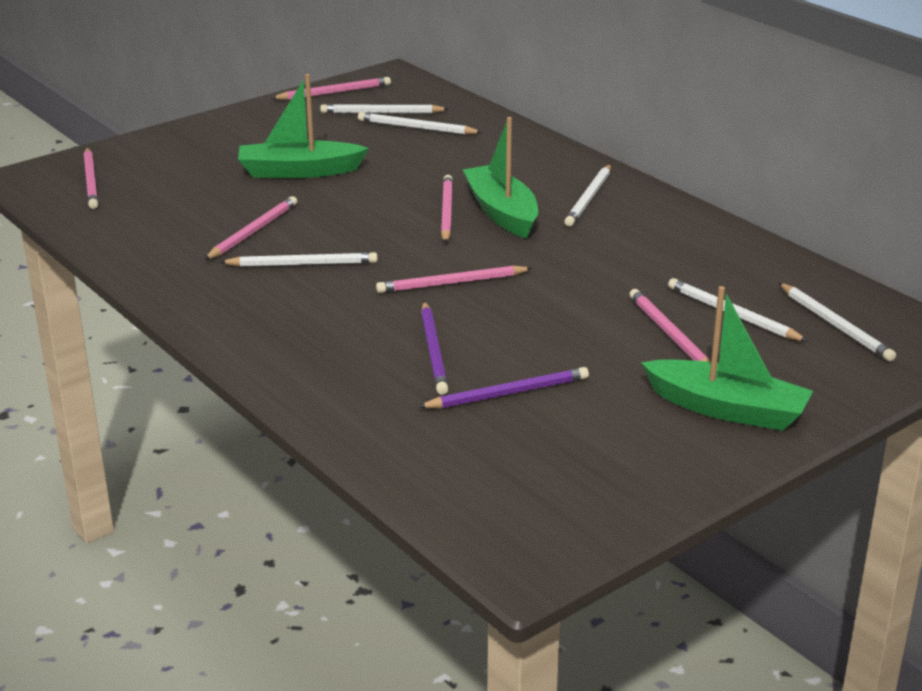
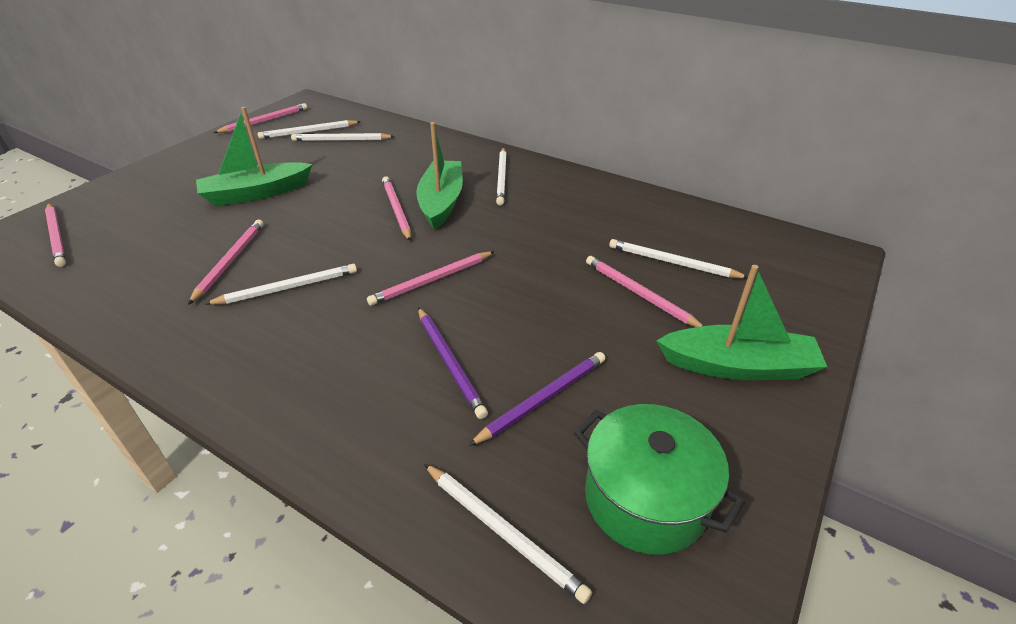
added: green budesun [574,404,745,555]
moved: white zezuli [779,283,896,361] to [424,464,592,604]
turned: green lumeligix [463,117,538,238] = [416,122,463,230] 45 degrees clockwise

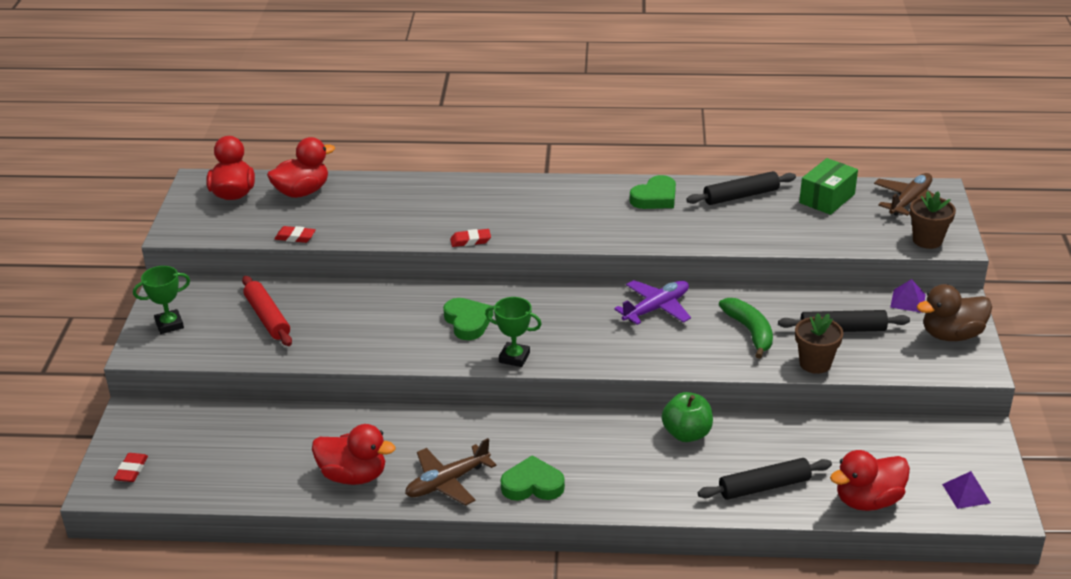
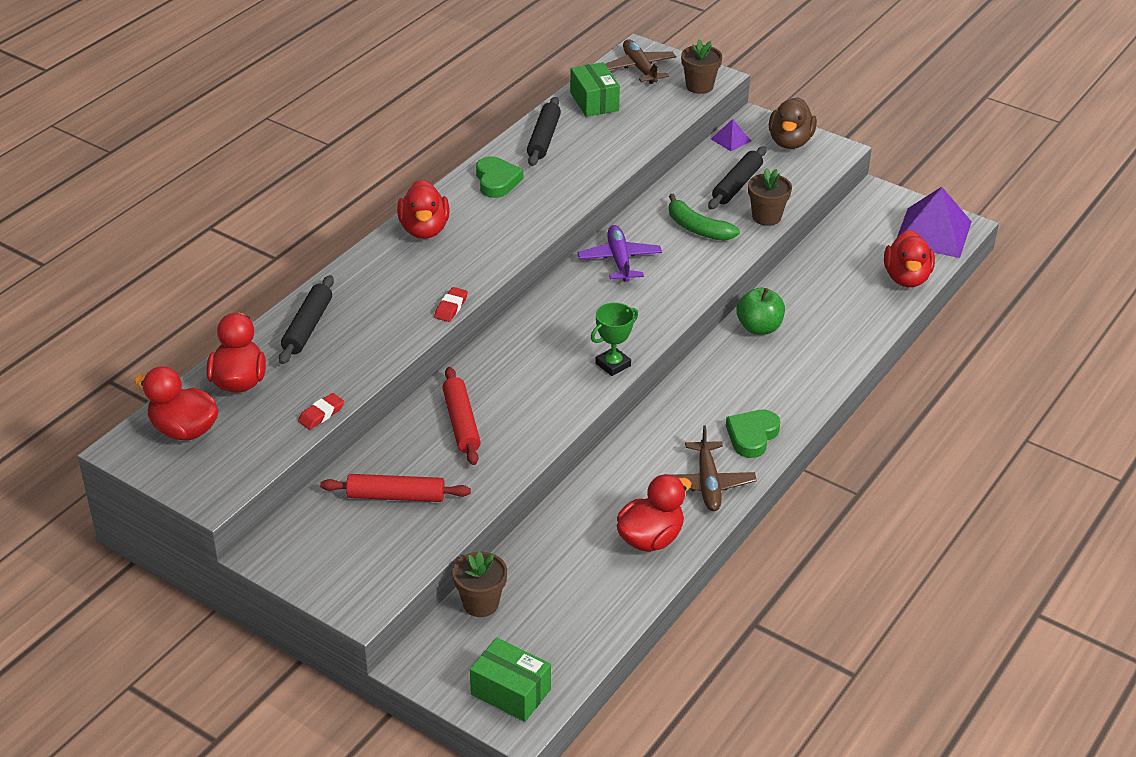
removed: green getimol [133,266,190,334]; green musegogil [443,298,493,340]
added: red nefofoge [397,179,450,239]; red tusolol [442,367,481,465]; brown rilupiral [453,552,507,617]
moved: black tusolol [698,458,832,500] to [279,275,334,364]
replaced: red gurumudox [114,453,148,482] to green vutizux [470,638,551,722]
turned: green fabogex [719,298,773,359] = [669,194,740,241] 150 degrees counterclockwise
resized: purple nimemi [942,471,991,509] = [897,187,972,258] x2.17

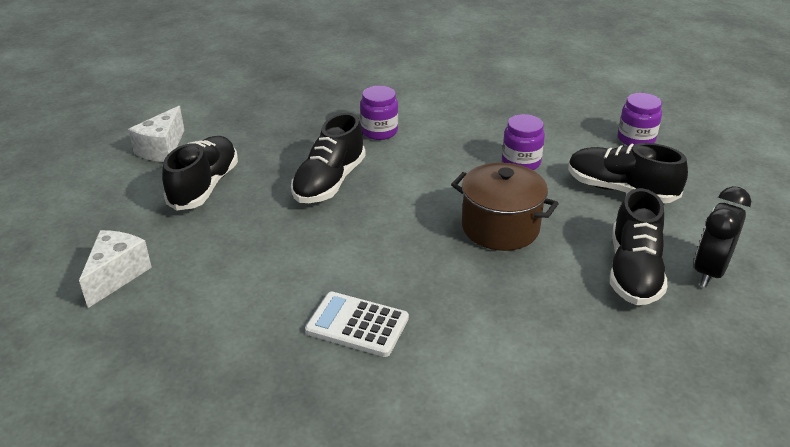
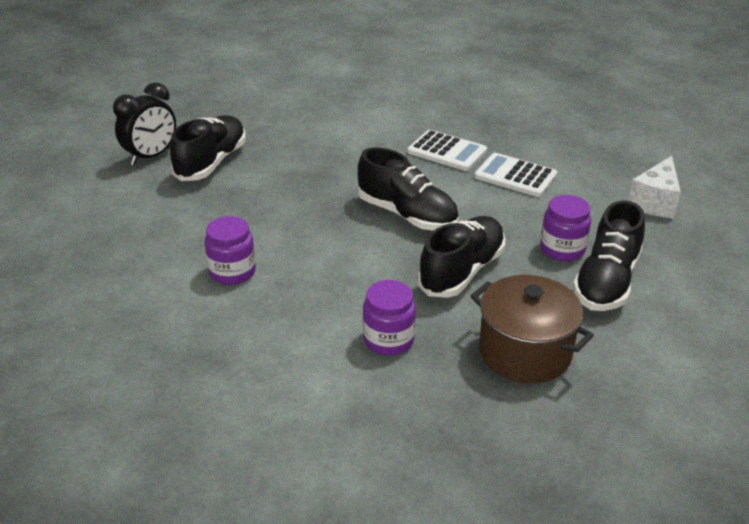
removed: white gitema [128,106,184,162]
added: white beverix [475,153,557,197]
moved: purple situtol [618,93,662,146] to [540,195,591,261]; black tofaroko [568,143,688,203] to [358,147,459,231]; brown budesun [451,163,559,251] to [471,275,594,383]

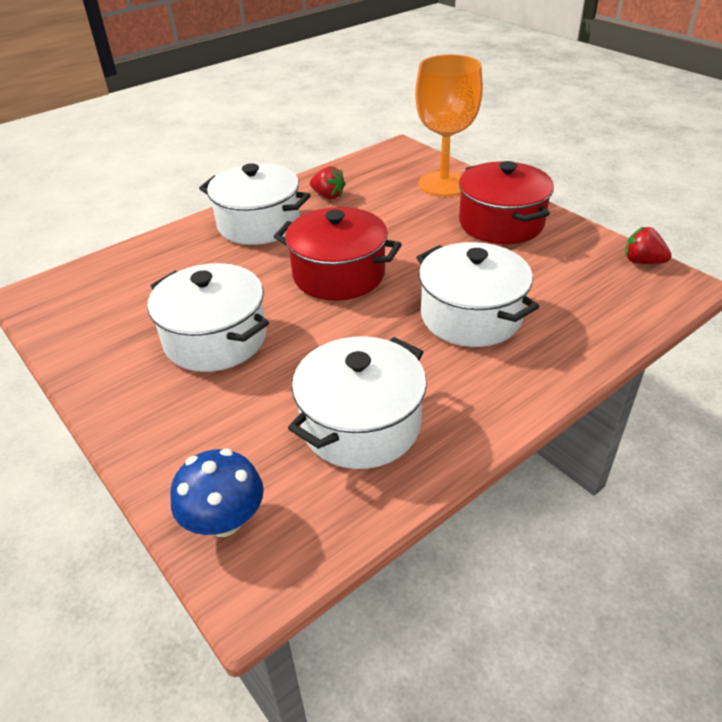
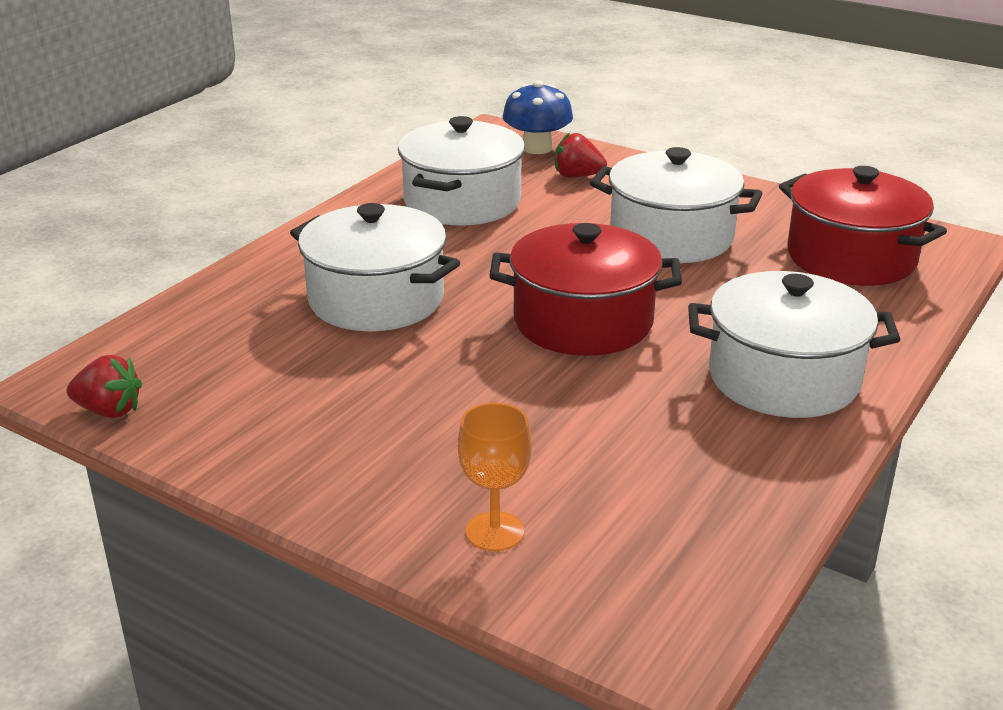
moved: red budesun [459,161,554,244] to [779,166,947,286]; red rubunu [310,166,346,199] to [555,132,607,178]
resized: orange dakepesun [415,54,483,196] = [458,403,532,551] x0.50

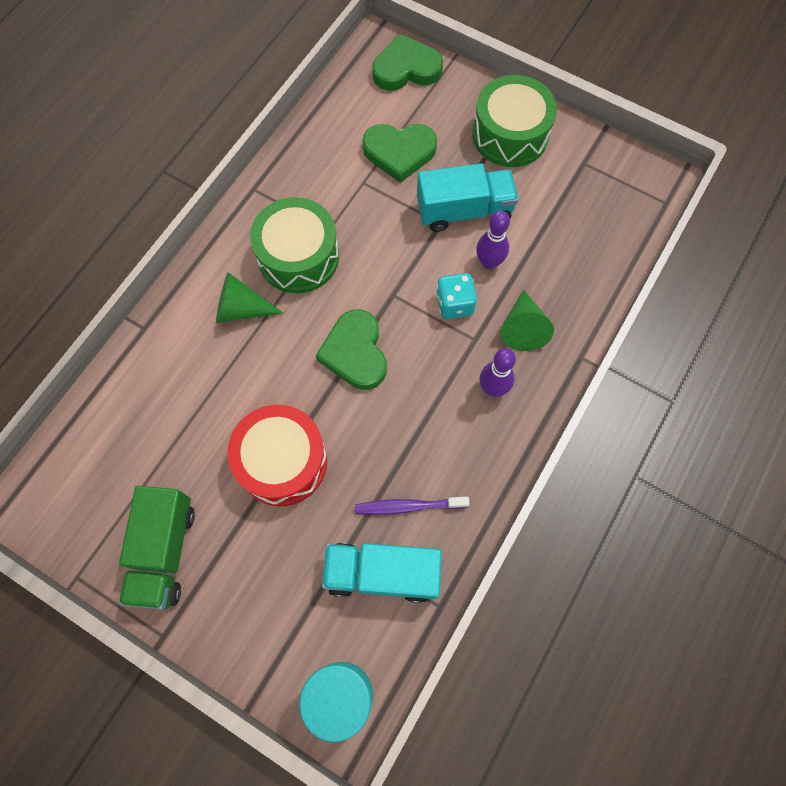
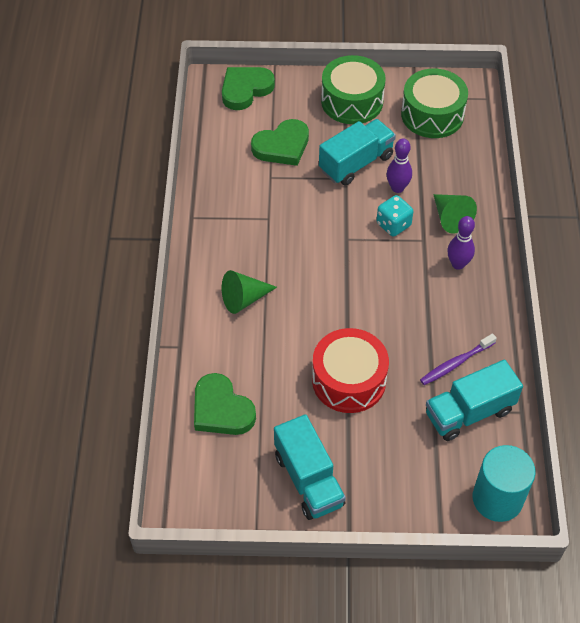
moved: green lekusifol [250,197,339,293] to [401,69,468,138]; green musegogil [316,309,387,390] to [194,373,256,435]
recoloured: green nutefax [119,486,195,610] to turquoise nutefax [274,414,346,520]

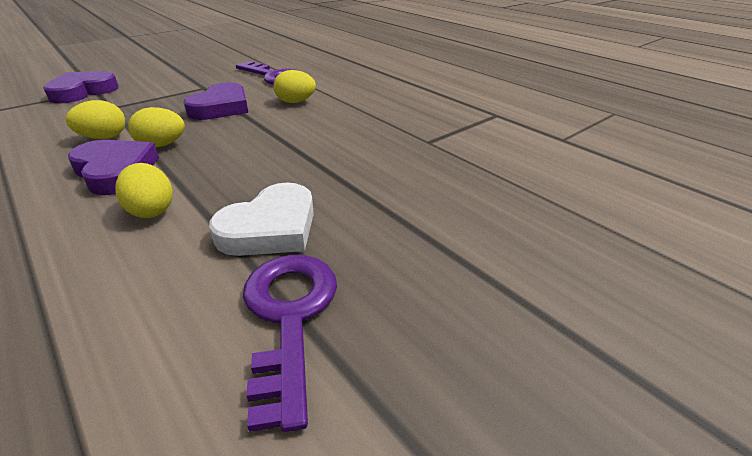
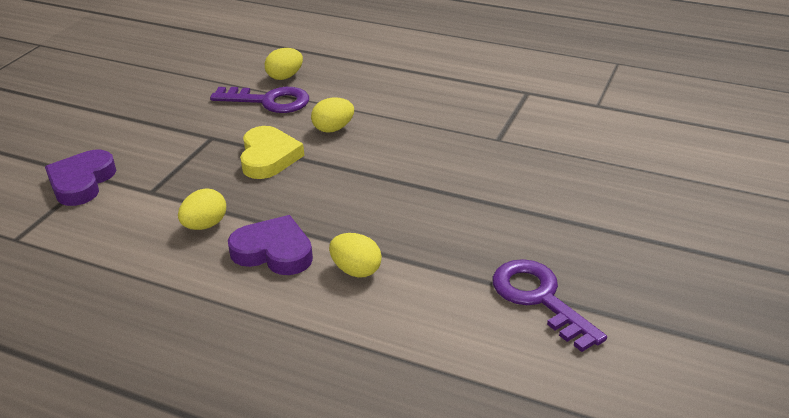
removed: white musegogil [209,183,314,256]
moved: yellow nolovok [128,107,185,147] to [265,48,303,80]
recoloured: purple musegogil [184,82,248,120] to yellow musegogil [240,126,304,179]

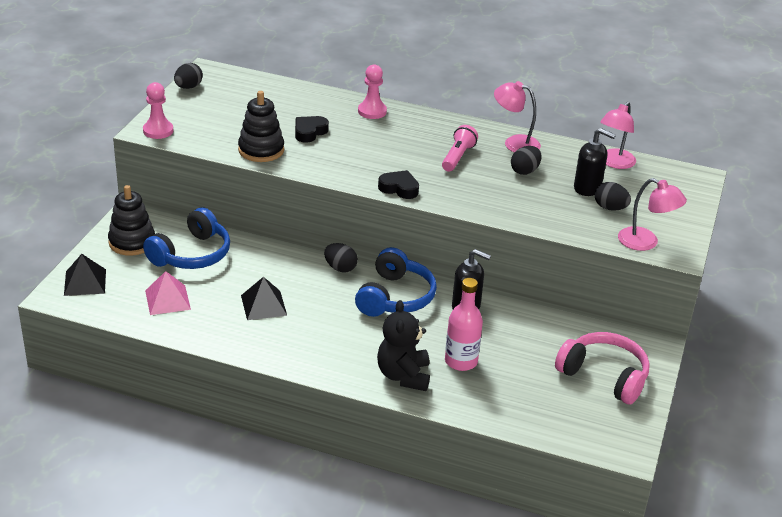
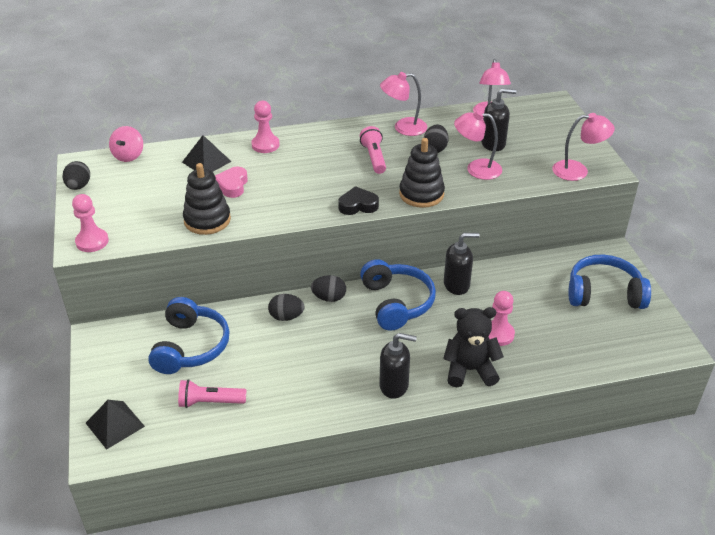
added: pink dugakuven [454,110,502,180]; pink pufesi [109,126,143,162]; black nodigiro [379,333,417,399]
moved: black nolovok [595,182,631,211] to [268,294,304,321]; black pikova [108,185,155,256] to [399,138,445,208]; black nimemi [241,277,287,320] to [182,135,232,172]
replaced: pink nimemi [145,271,191,315] to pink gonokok [178,379,246,408]; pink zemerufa [445,278,483,371] to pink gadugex [488,291,515,346]
recoloured: black musegogil [295,116,329,143] to pink musegogil [215,167,248,198]; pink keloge [555,332,650,404] to blue keloge [569,255,651,309]
turned: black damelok [377,300,430,391] = [443,307,504,387] 120 degrees clockwise

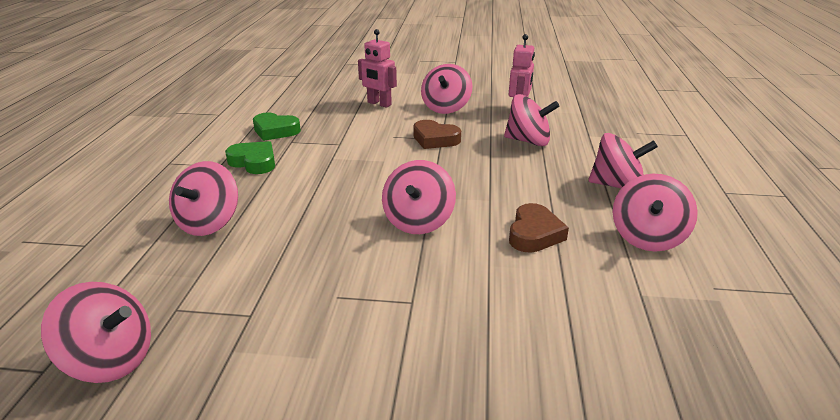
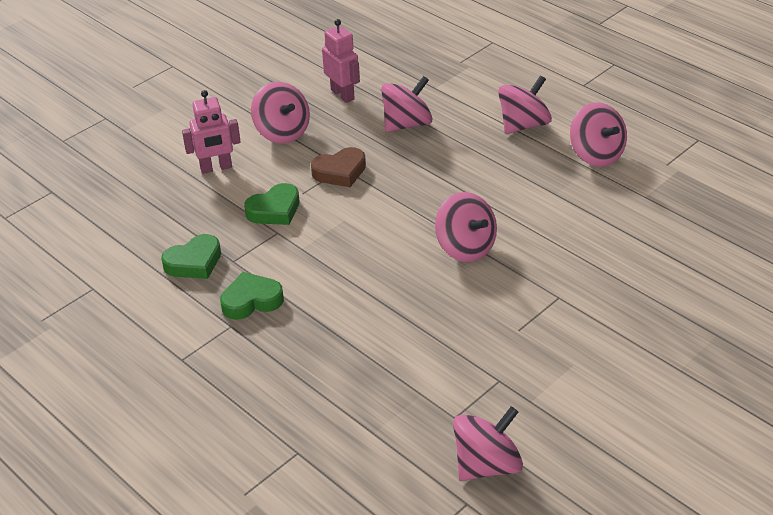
removed: pink pufesi [169,161,238,236]; brown musegogil [509,203,569,253]
added: green musegogil [244,183,299,225]

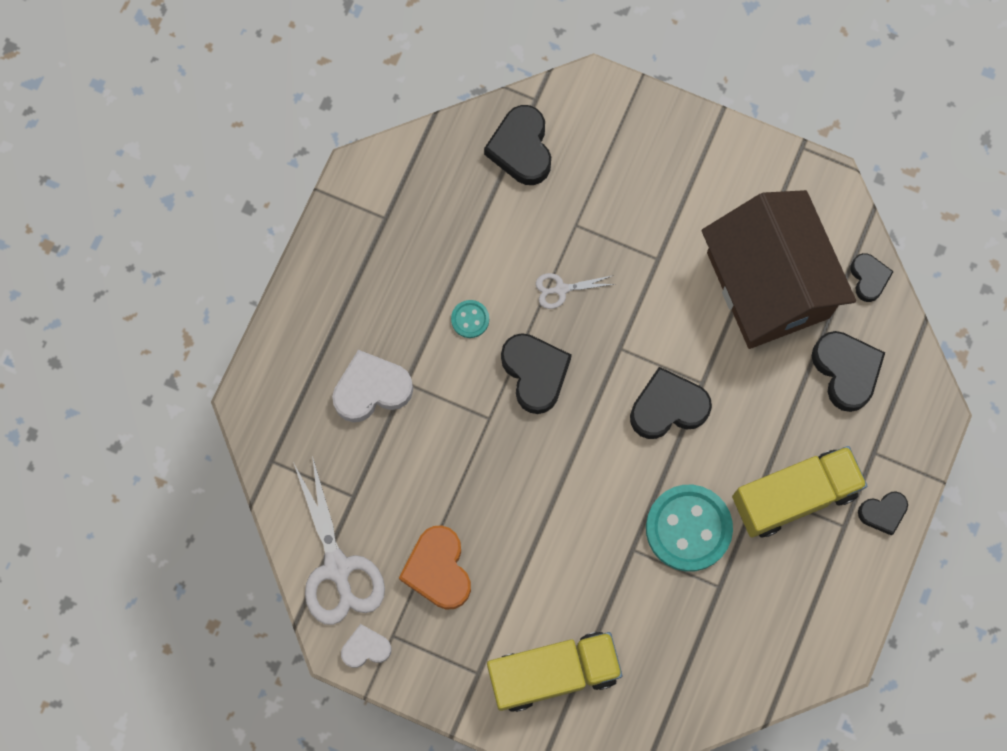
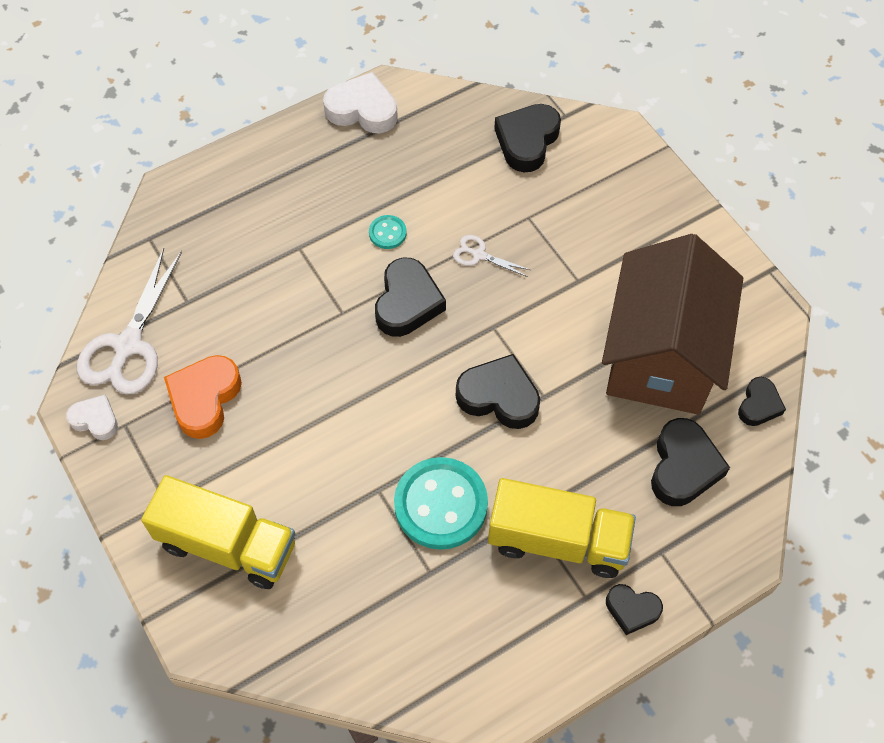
moved: white musegogil [332,350,413,422] to [323,72,398,133]

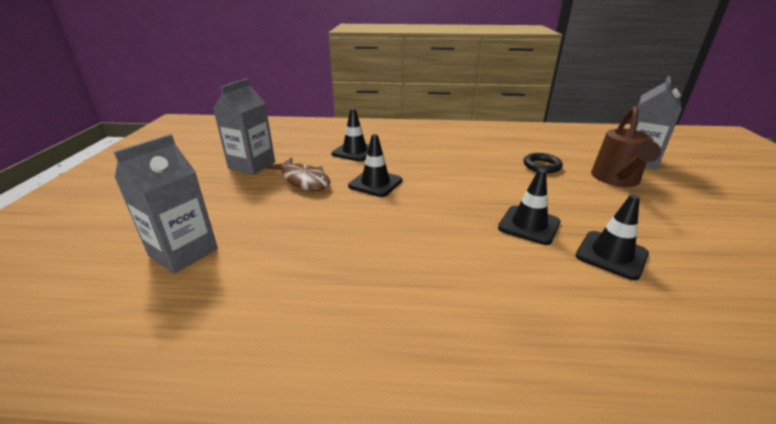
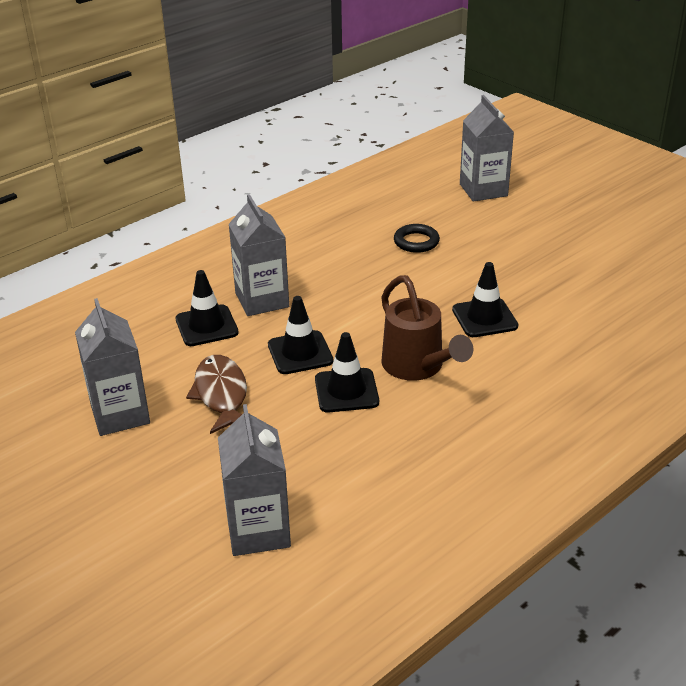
added: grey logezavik [228,194,289,316]
moved: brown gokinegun [591,106,661,187] to [381,275,473,381]; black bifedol [576,194,649,280] to [315,332,379,412]
turned: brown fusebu [266,157,330,191] = [186,355,247,434] 105 degrees counterclockwise

